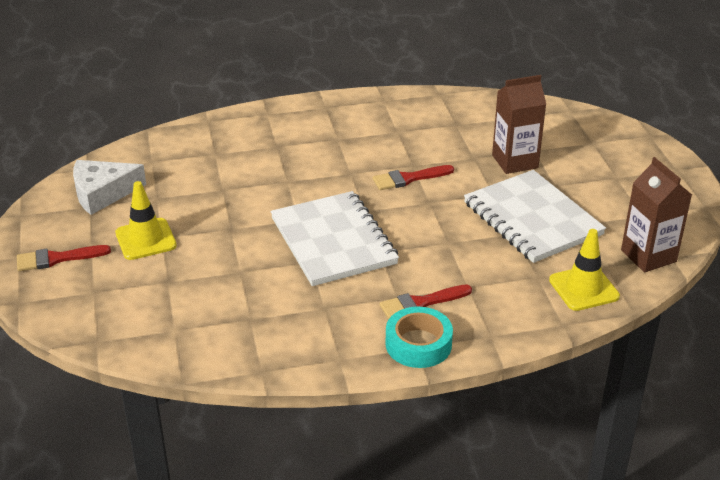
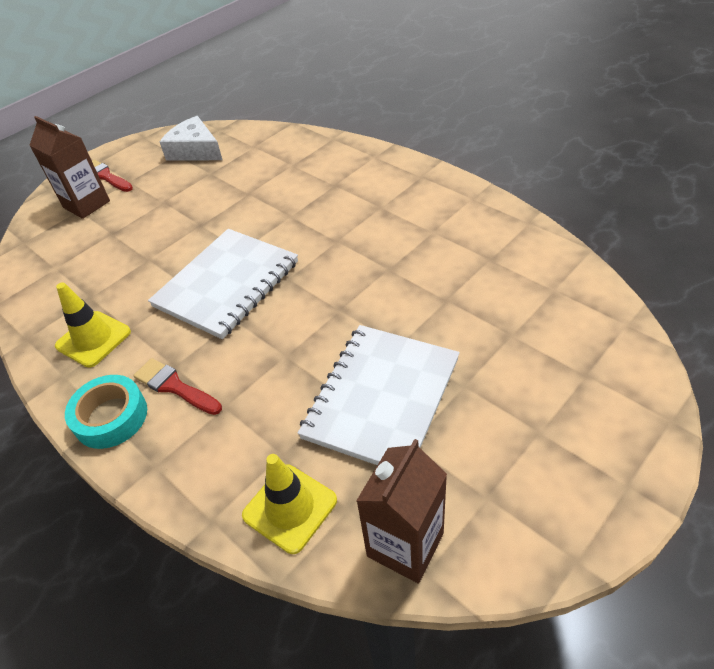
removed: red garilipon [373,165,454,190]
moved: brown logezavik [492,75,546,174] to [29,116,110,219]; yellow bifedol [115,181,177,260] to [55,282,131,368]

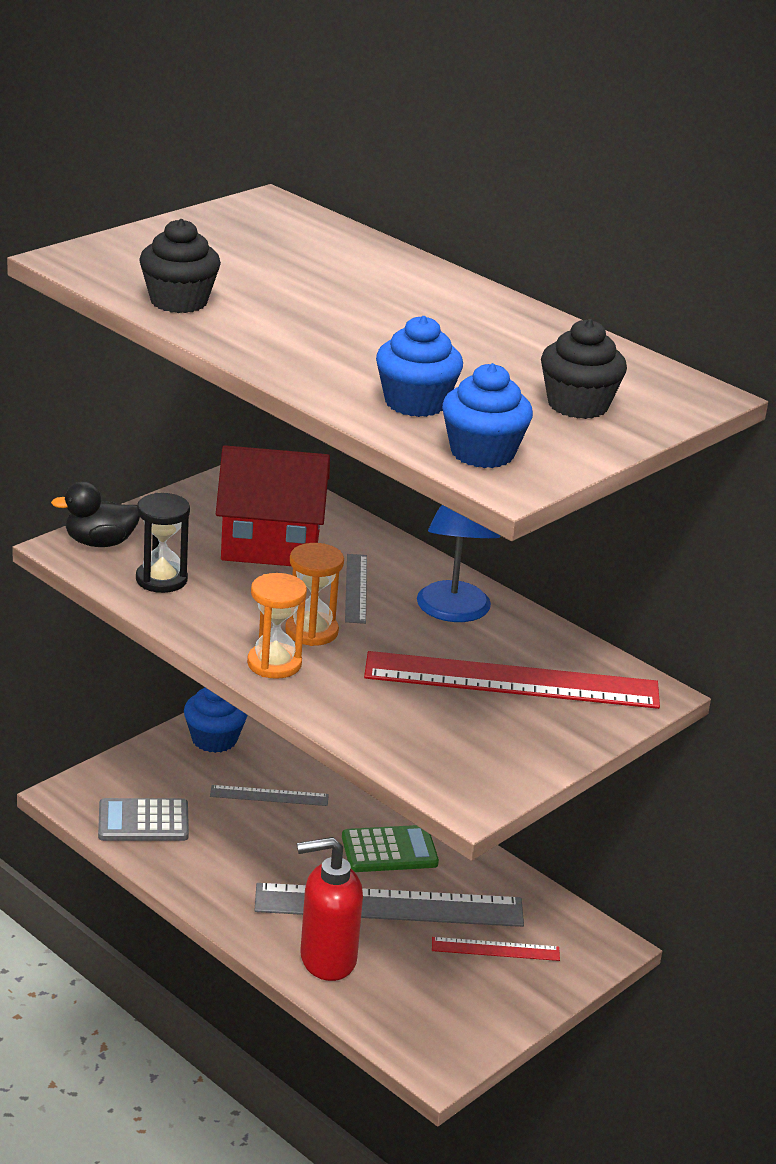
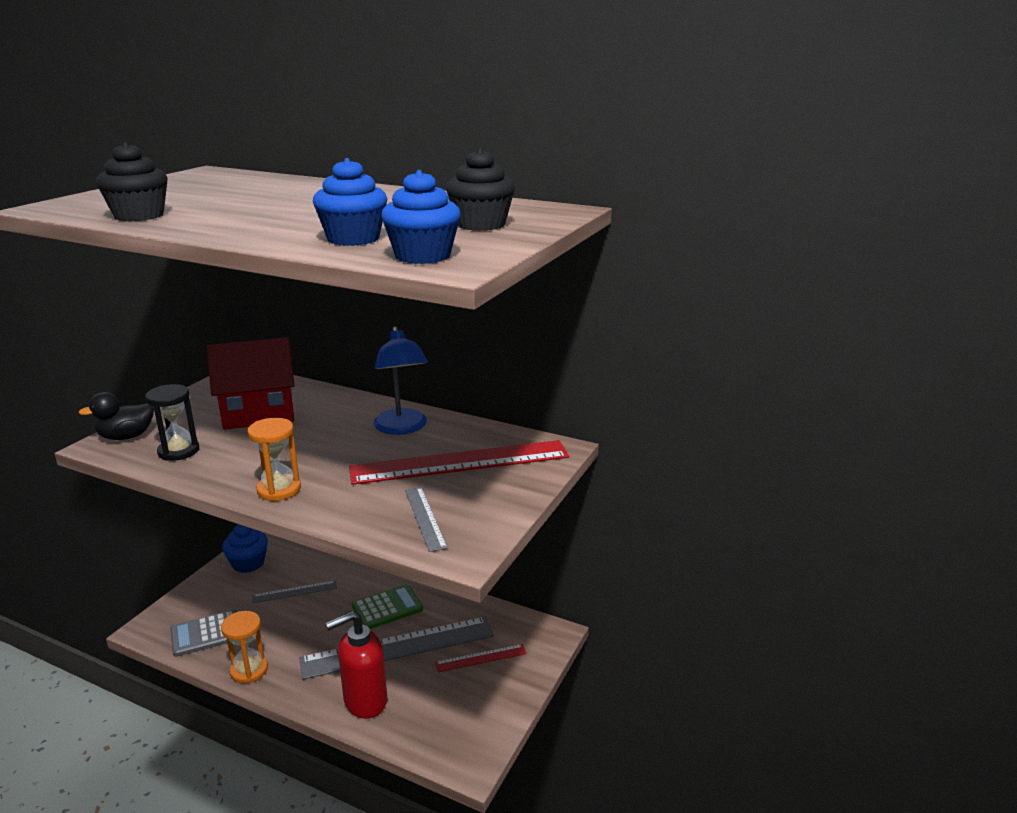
moved: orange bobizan [285,543,344,646] to [221,611,268,684]; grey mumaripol [345,554,367,624] to [405,487,448,552]

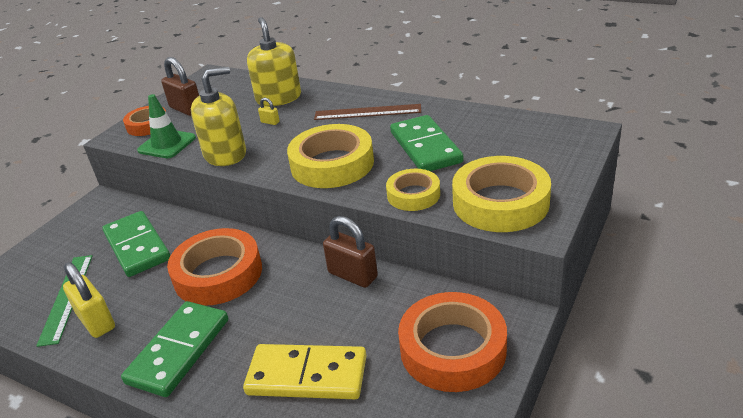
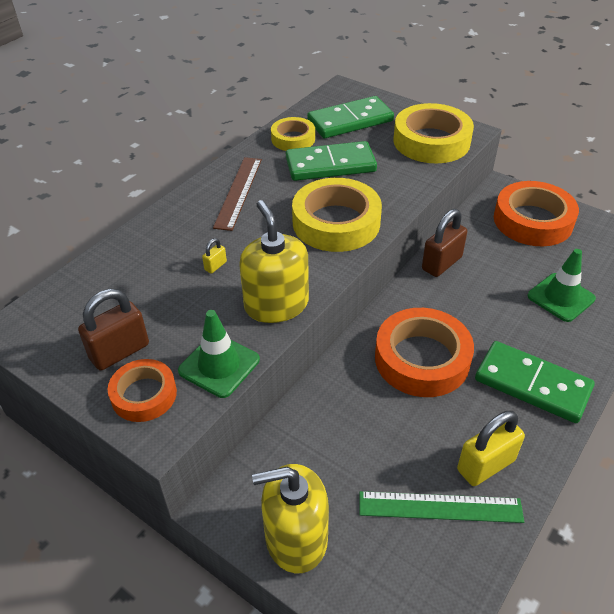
moved: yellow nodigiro [247,17,301,106] to [252,464,329,573]; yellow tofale [386,169,440,211] to [271,117,315,151]; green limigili [102,211,170,277] to [307,96,394,138]
replaced: yellow limigili [243,344,367,399] to green bifedol [527,249,596,322]

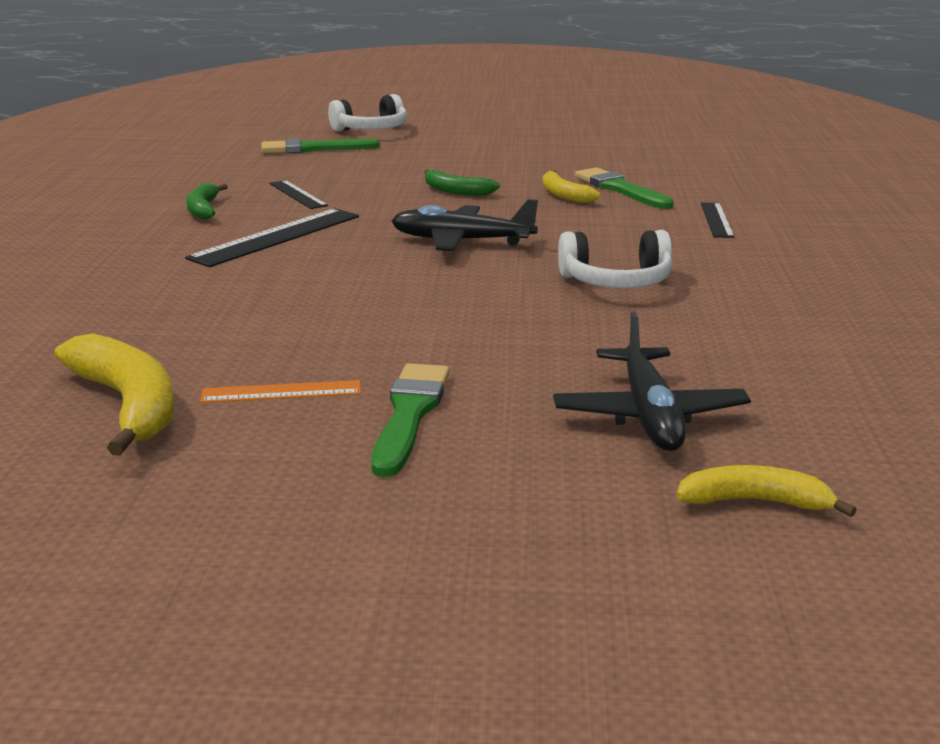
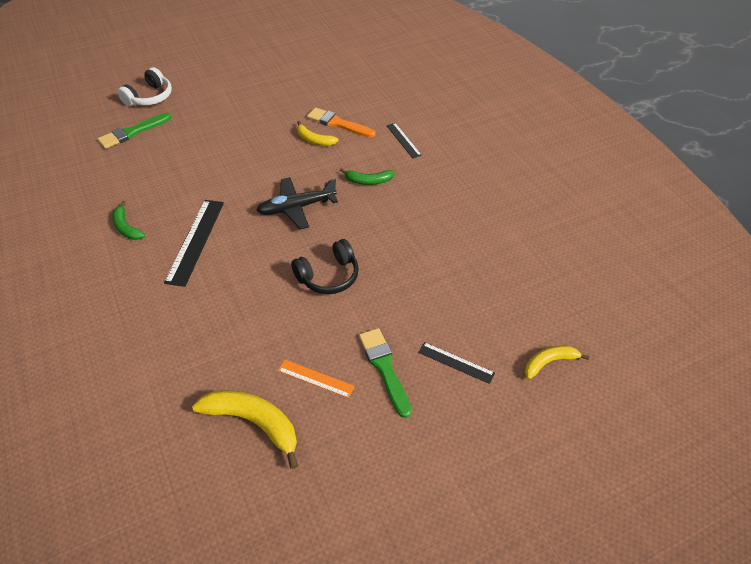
removed: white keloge [558,230,672,288]; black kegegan [553,312,751,451]
added: black keloge [291,239,359,294]
moved: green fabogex [424,170,500,196] to [340,168,395,185]; black mumaripol [269,180,328,209] to [418,342,495,384]
recoloured: green garilipon [575,167,673,209] to orange garilipon [307,107,376,138]
turned: orange mumaripol [200,380,361,403] = [278,360,355,398] 60 degrees clockwise

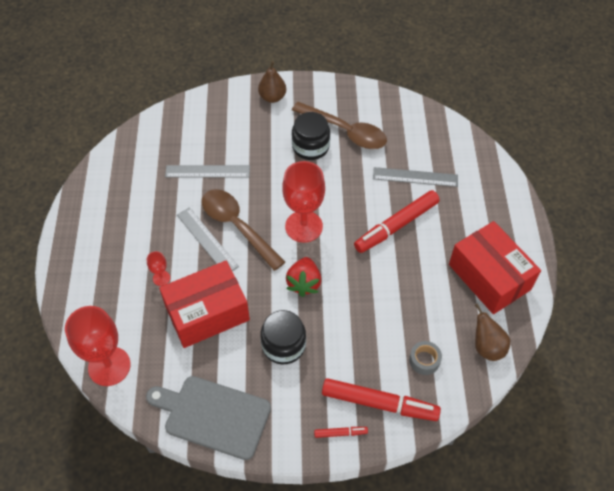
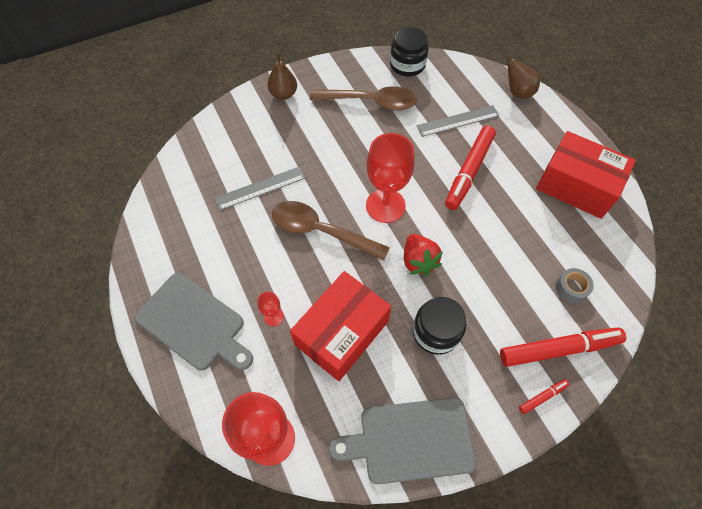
removed: grey mumaripol [177,207,239,271]
added: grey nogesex [135,273,253,371]
moved: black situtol [292,112,330,160] to [390,27,429,76]; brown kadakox [475,303,511,361] to [503,53,540,99]

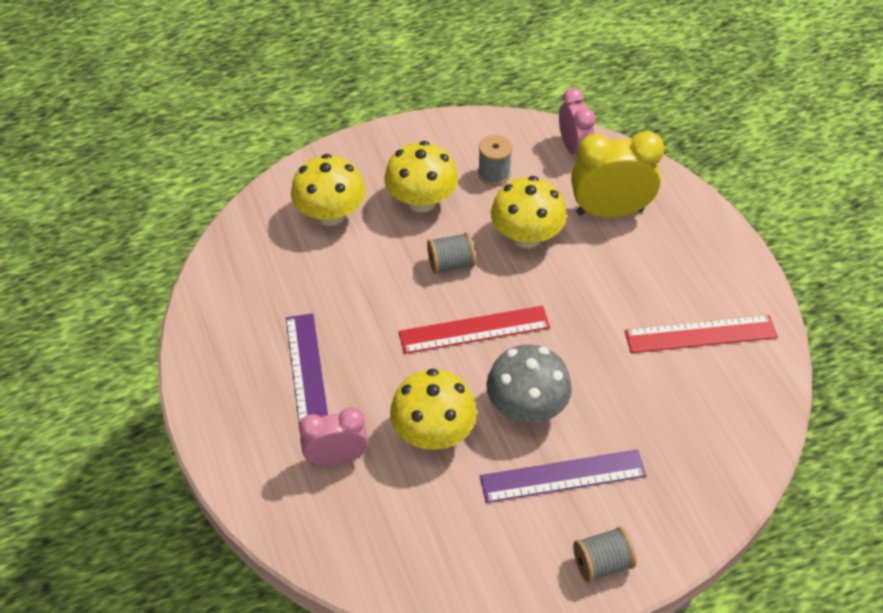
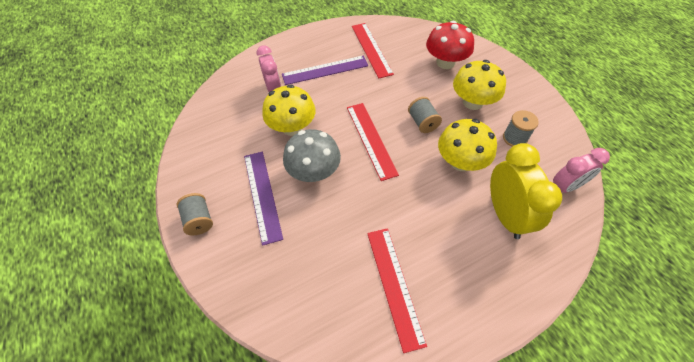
added: red mumaripol [352,23,394,78]
recoloured: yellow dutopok [291,154,365,226] to red dutopok [426,21,474,69]

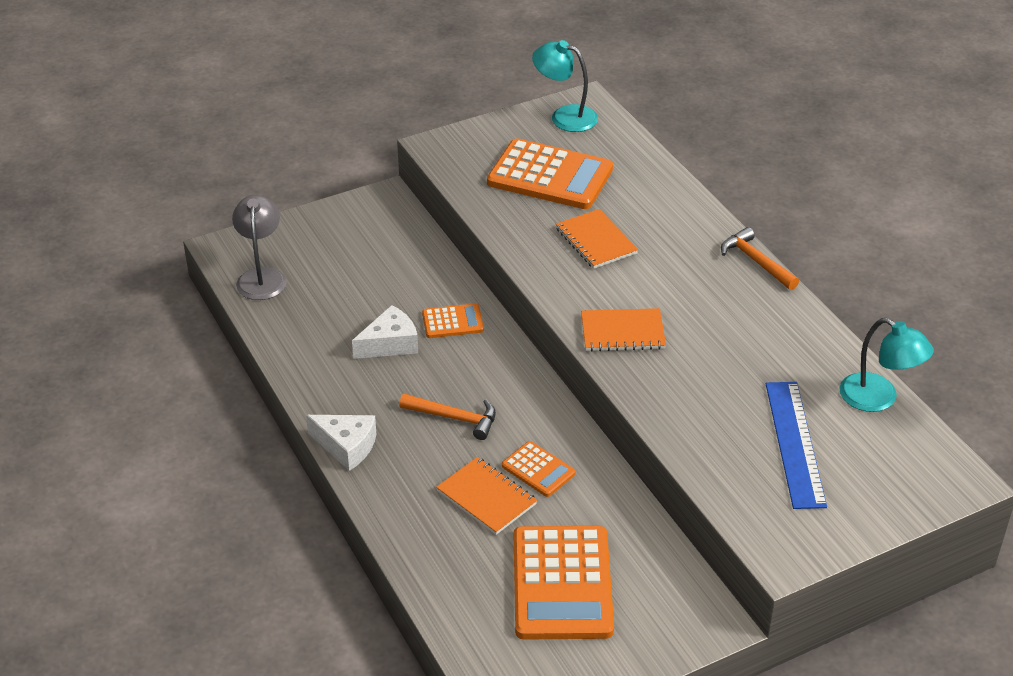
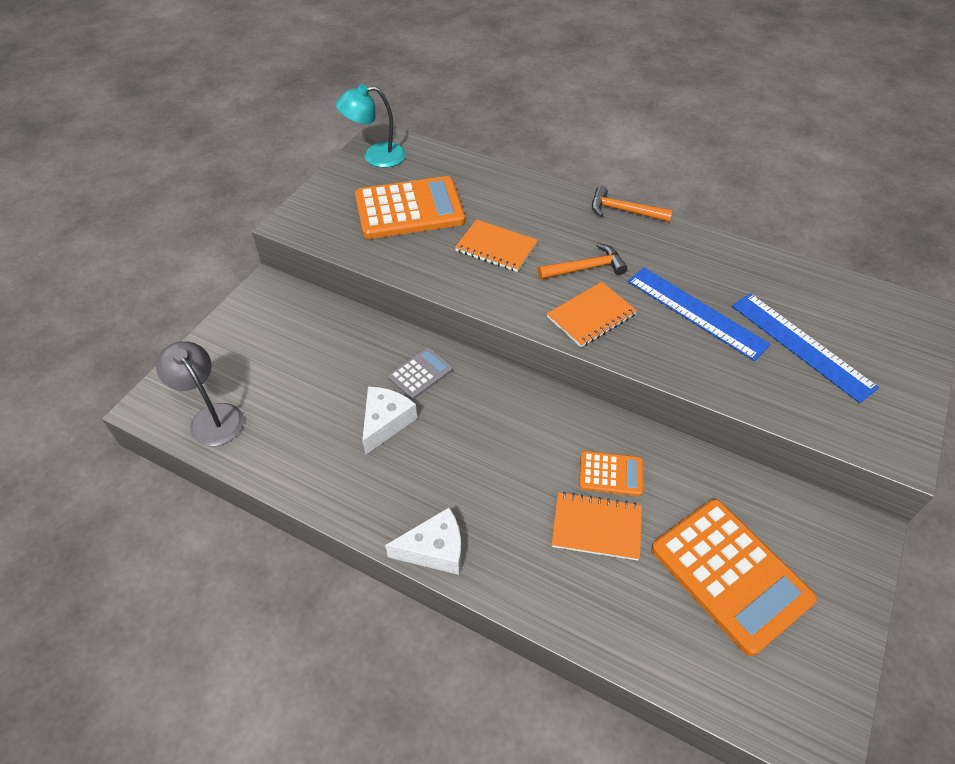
removed: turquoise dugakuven [839,318,934,412]
added: blue mumaripol [627,267,771,361]
moved: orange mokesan [399,394,496,440] to [538,243,627,280]
recoloured: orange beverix [422,303,484,338] to grey beverix [388,347,453,399]

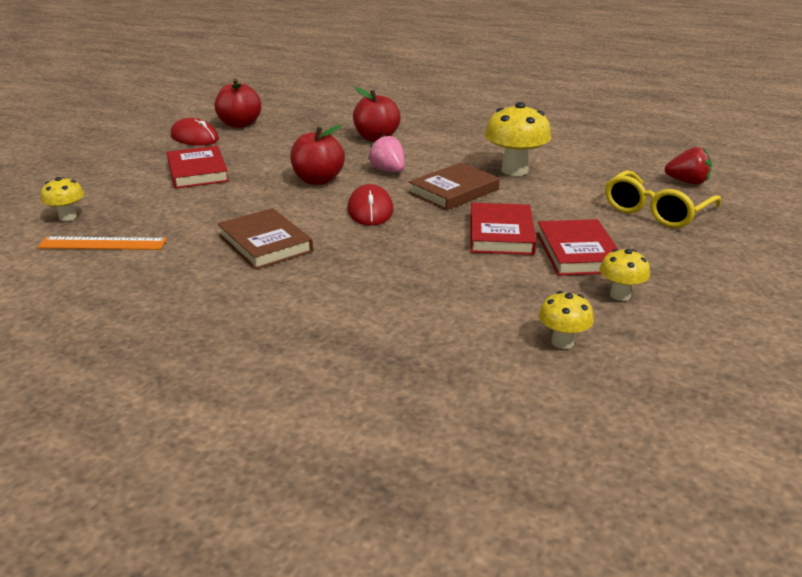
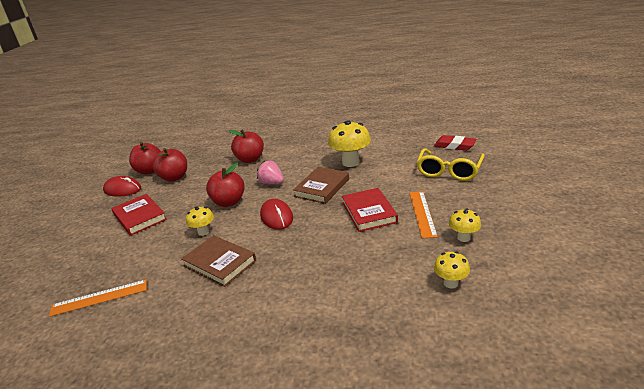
added: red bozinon [152,148,187,182]
moved: yellow dutopok [41,177,84,221] to [186,207,214,236]
replaced: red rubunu [665,147,712,185] to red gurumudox [434,135,477,151]; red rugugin [537,219,619,276] to orange mumaripol [409,191,438,239]

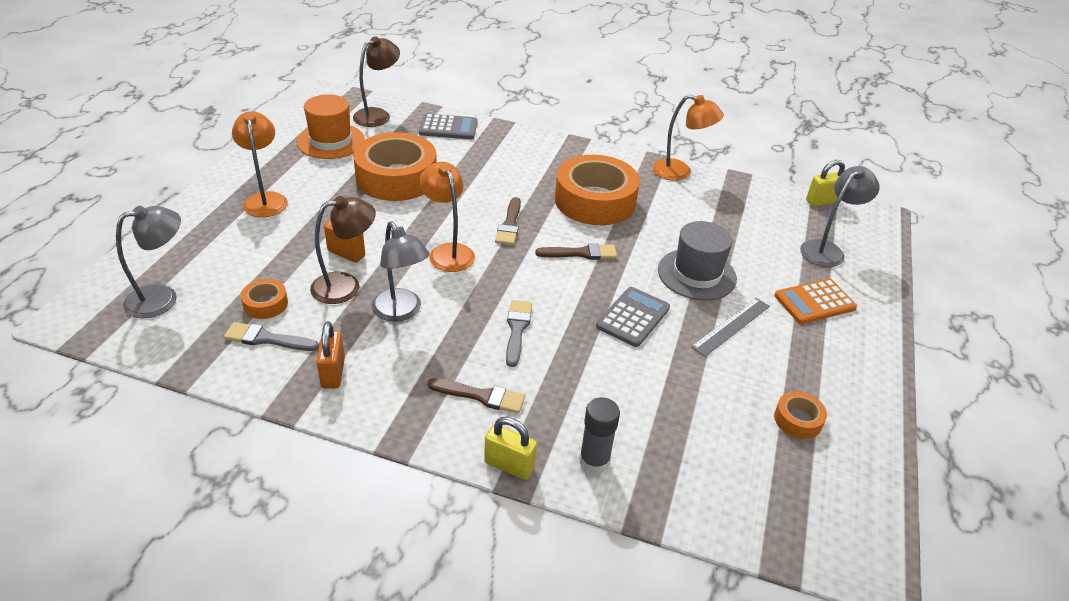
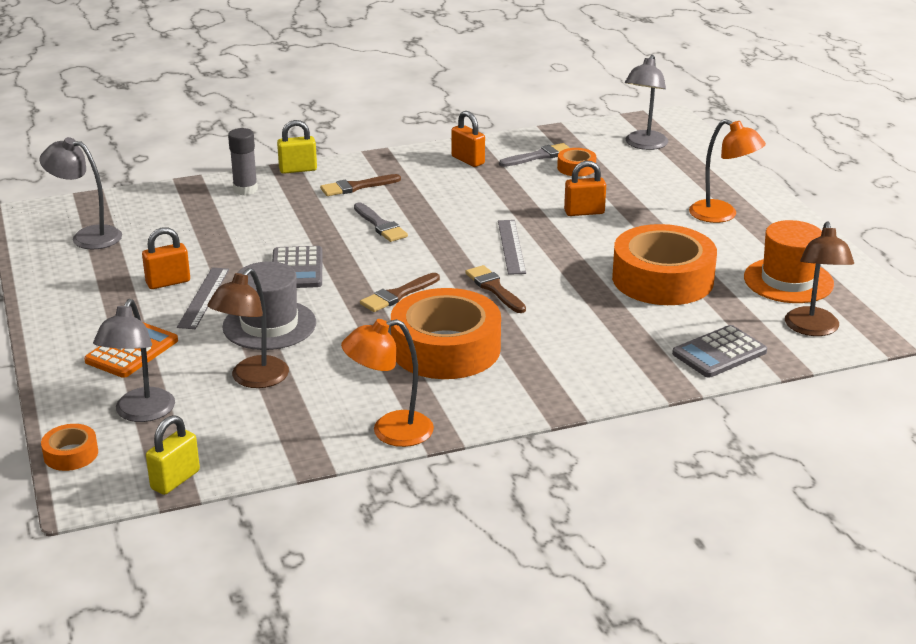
added: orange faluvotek [142,227,190,289]
moved: brown dugakuven [310,196,376,304] to [207,268,289,388]; grey dugakuven [371,221,430,322] to [40,137,122,249]; orange tofale [774,391,827,439] to [41,424,98,471]
replaced: orange dugakuven [419,162,475,272] to grey mumaripol [498,220,526,275]

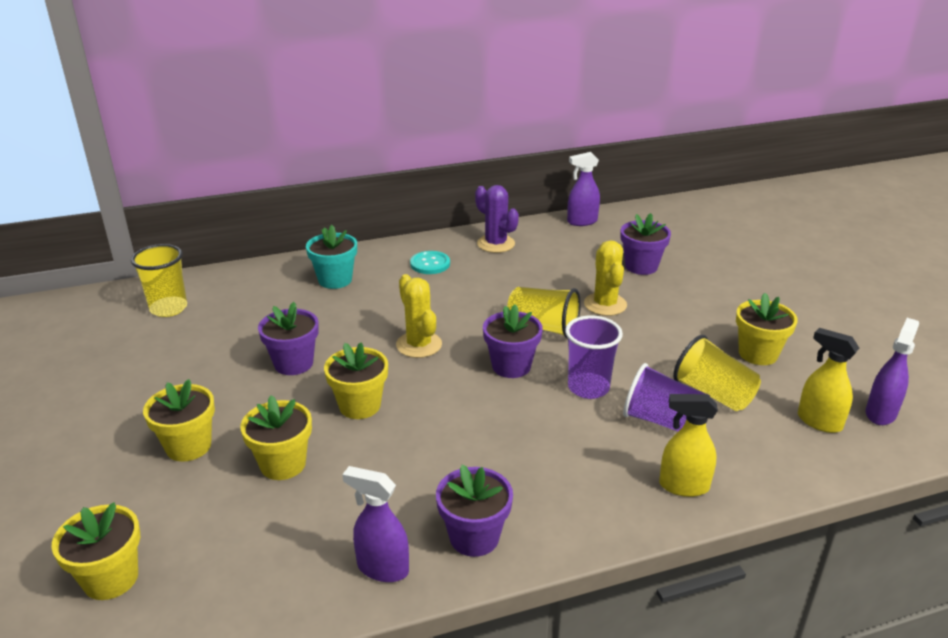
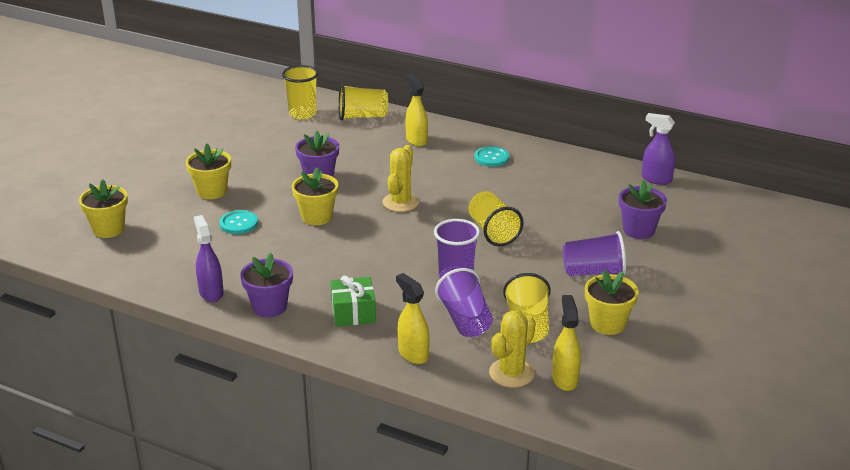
removed: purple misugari [475,185,519,253]; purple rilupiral [483,304,543,378]; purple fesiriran [866,318,919,425]
added: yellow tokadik [339,84,388,121]; purple tokadik [563,231,626,276]; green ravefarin [331,276,376,327]
moved: yellow misugari [584,240,627,316] to [489,311,536,388]
replaced: turquoise rilupiral [306,225,357,289] to yellow fesiriran [405,74,428,147]; yellow rilupiral [240,395,312,480] to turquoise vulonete [219,210,258,234]

